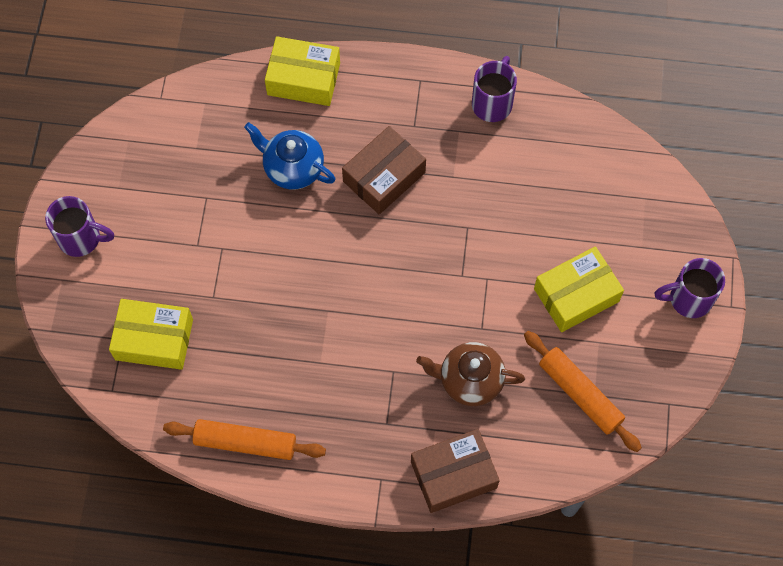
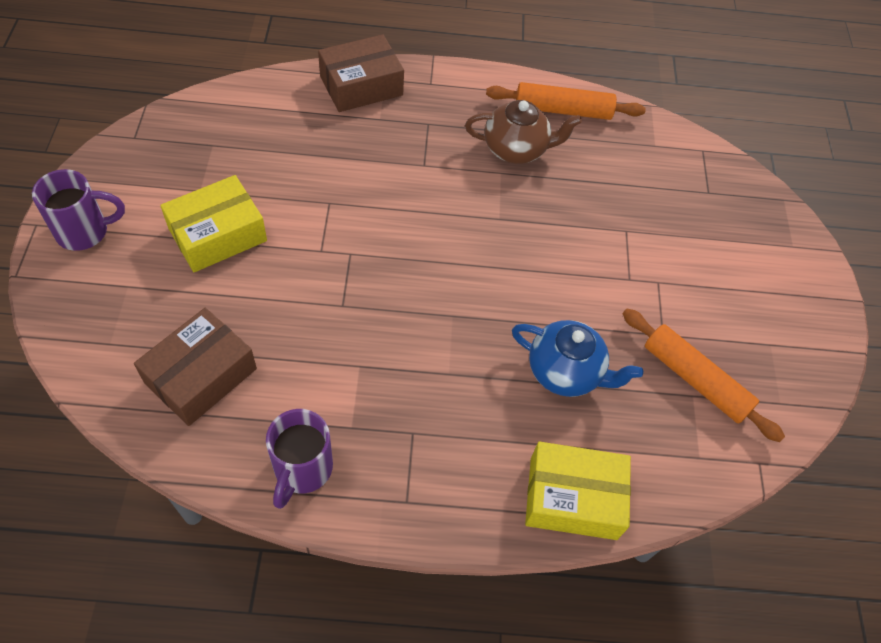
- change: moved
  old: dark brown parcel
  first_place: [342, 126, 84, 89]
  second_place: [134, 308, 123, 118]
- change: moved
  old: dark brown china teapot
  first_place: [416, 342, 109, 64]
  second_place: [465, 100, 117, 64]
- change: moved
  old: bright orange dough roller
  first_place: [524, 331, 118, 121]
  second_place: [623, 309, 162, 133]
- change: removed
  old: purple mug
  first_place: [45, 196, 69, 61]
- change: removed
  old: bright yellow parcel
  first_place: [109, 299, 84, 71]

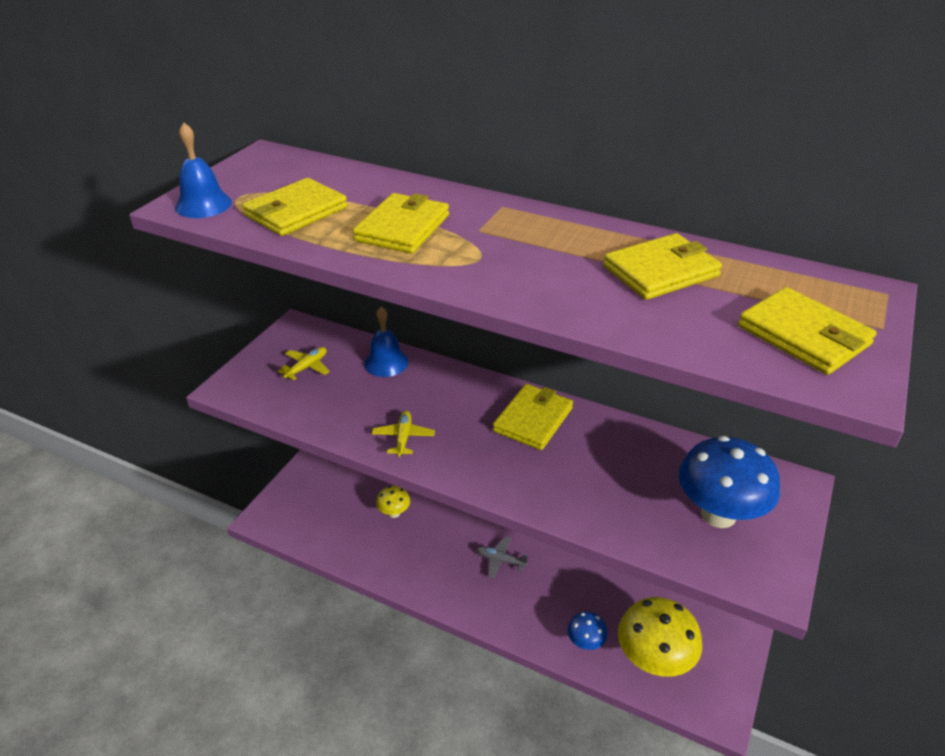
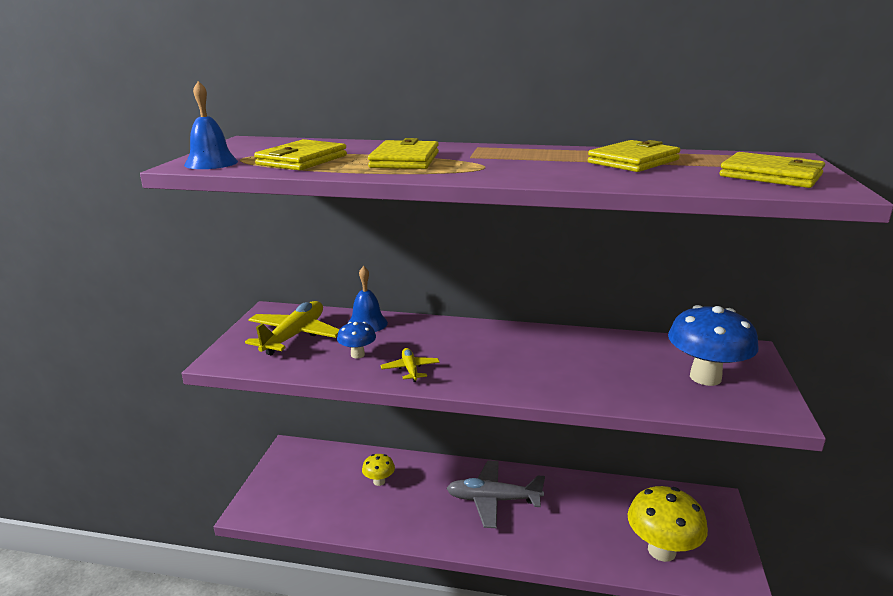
- change: resized
  old: bright yellow plane
  first_place: [278, 347, 52, 33]
  second_place: [245, 301, 95, 54]
  factor: 1.92
- change: moved
  old: royal blue toadstool
  first_place: [567, 612, 41, 38]
  second_place: [337, 322, 39, 36]
- change: resized
  old: grey plane
  first_place: [477, 536, 51, 43]
  second_place: [446, 460, 99, 68]
  factor: 1.92
- change: removed
  old: bright yellow wallet
  first_place: [493, 384, 80, 66]

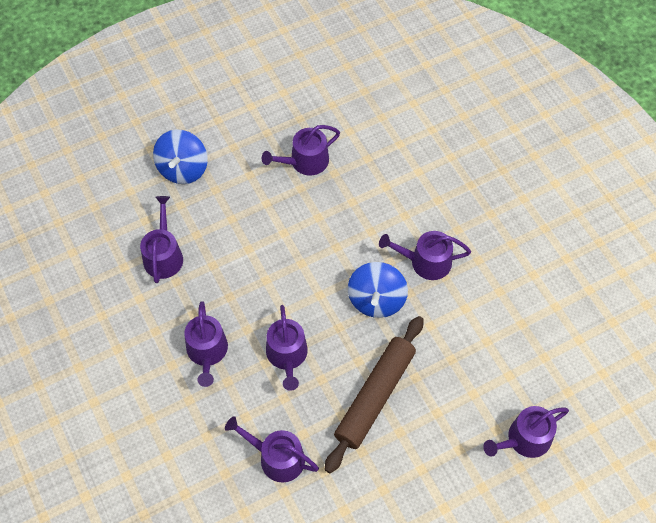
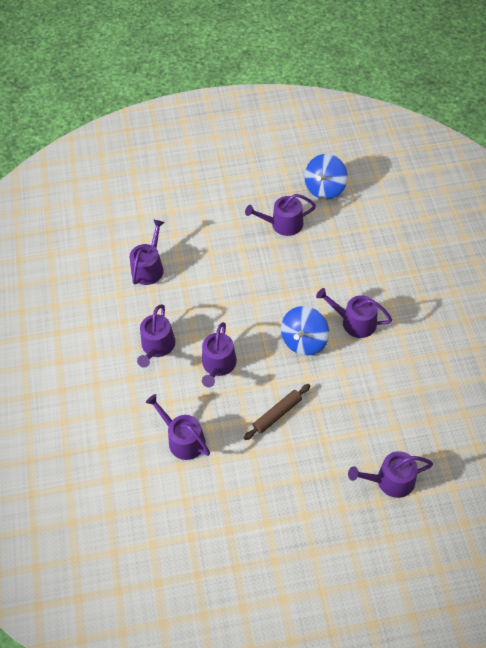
- change: resized
  old: dark brown dough roller
  first_place: [325, 316, 99, 157]
  second_place: [244, 384, 66, 56]
  factor: 0.56
- change: moved
  old: royal blue spinning top
  first_place: [153, 130, 55, 54]
  second_place: [305, 154, 43, 45]

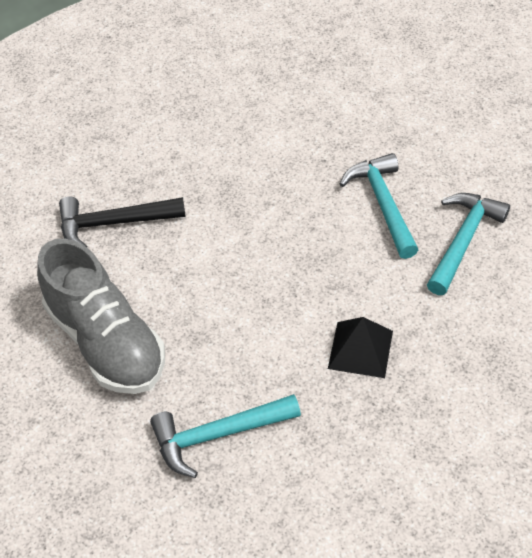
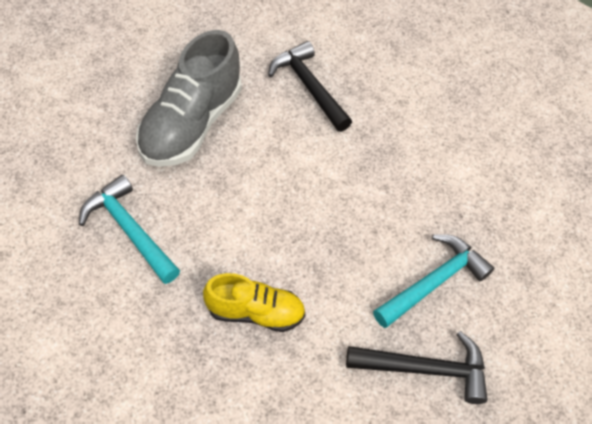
- change: replaced
  old: black pyramid
  new: bright yellow lace-up shoe
  first_place: [328, 317, 65, 61]
  second_place: [203, 273, 103, 59]
- change: recoloured
  old: teal carpenter's hammer
  new: black carpenter's hammer
  first_place: [427, 193, 83, 102]
  second_place: [346, 331, 142, 73]

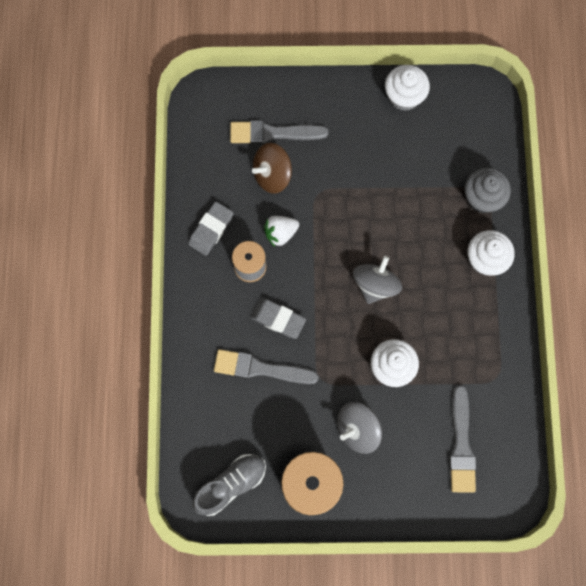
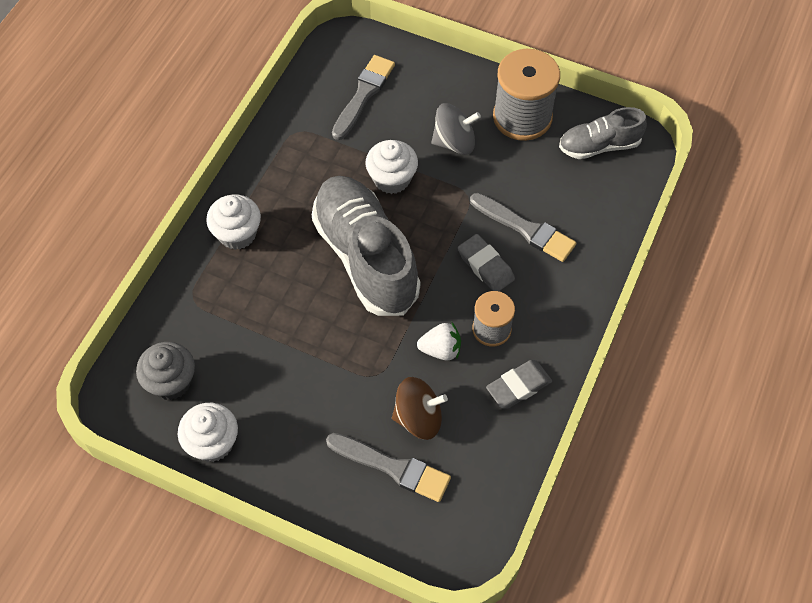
- change: moved
  old: grey cupcake
  first_place: [465, 168, 46, 45]
  second_place: [136, 342, 59, 58]
- change: replaced
  old: grey spinning top
  new: grey lace-up shoe
  first_place: [353, 256, 49, 48]
  second_place: [312, 176, 108, 140]

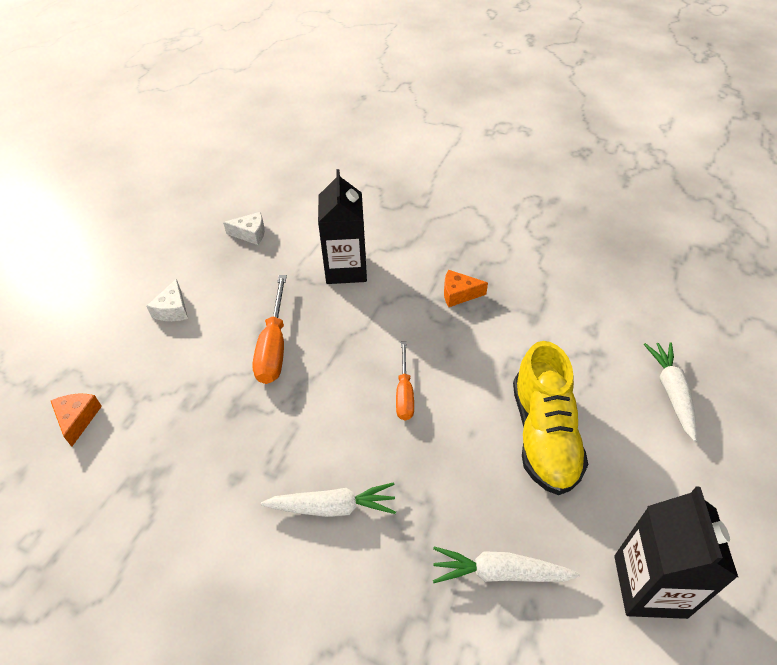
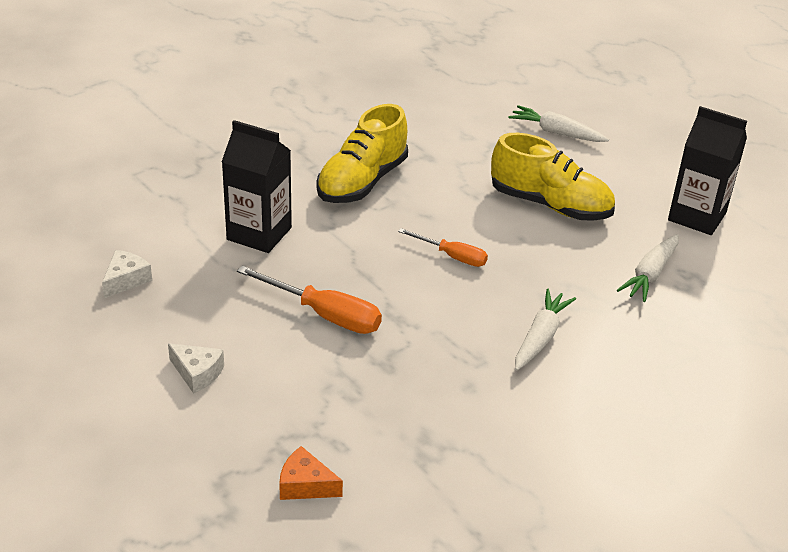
- change: replaced
  old: bright orange cheese
  new: bright yellow lace-up shoe
  first_place: [444, 270, 44, 37]
  second_place: [316, 104, 92, 99]

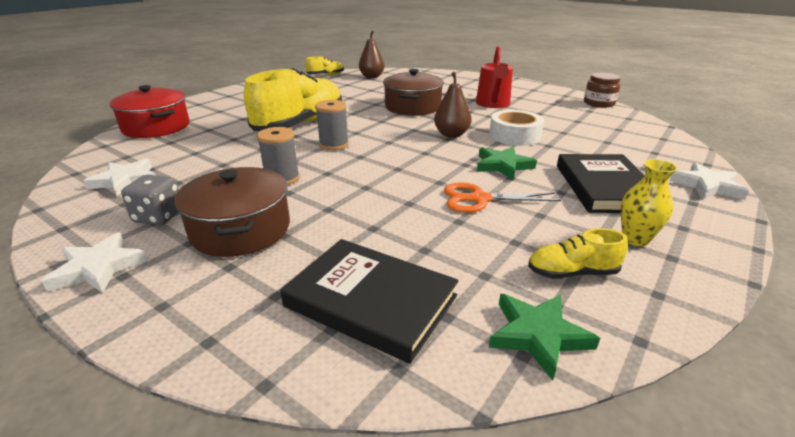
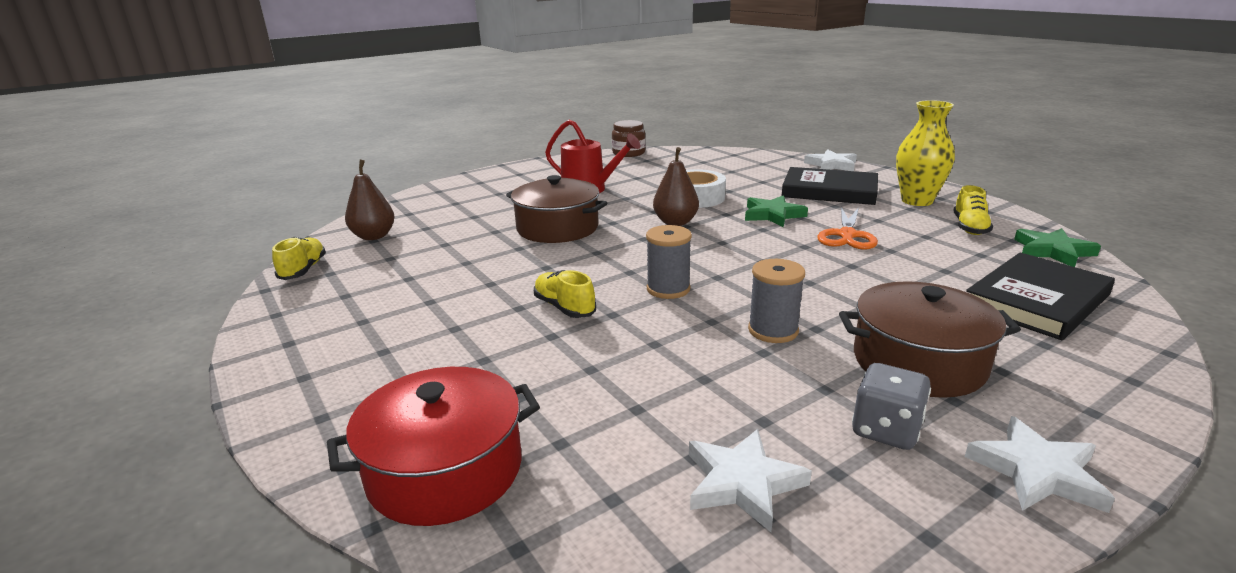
- change: resized
  old: bright yellow lace-up shoe
  first_place: [244, 68, 98, 63]
  second_place: [534, 270, 62, 48]
  factor: 0.45
- change: resized
  old: bright yellow flower vase
  first_place: [621, 159, 57, 87]
  second_place: [896, 100, 59, 106]
  factor: 1.53

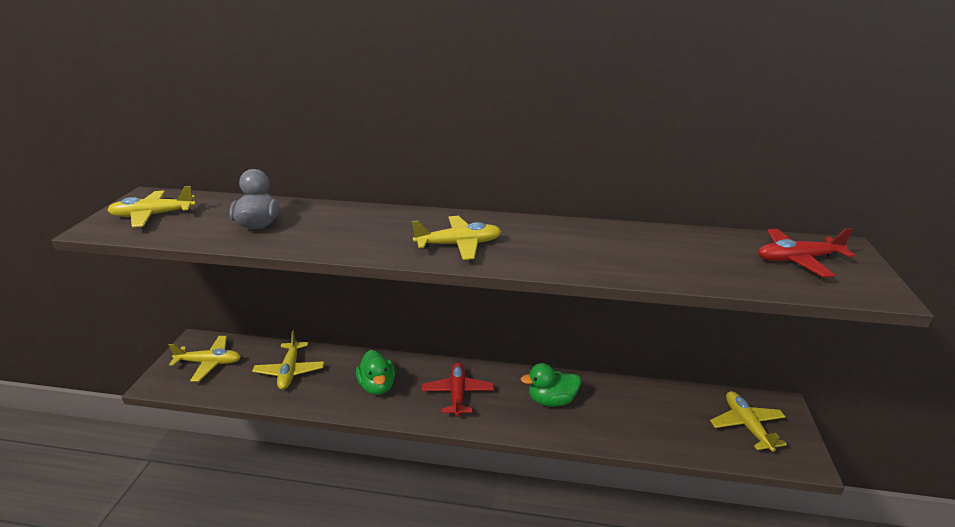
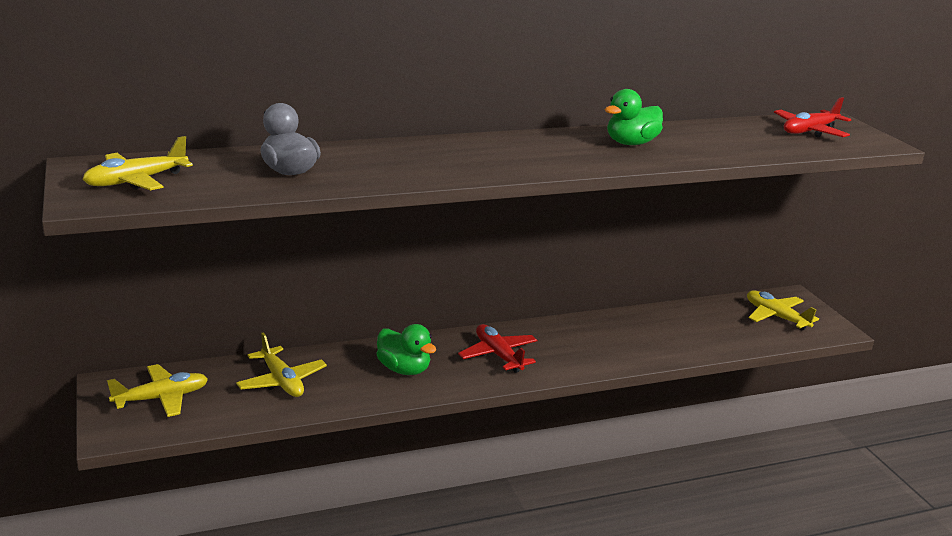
- change: moved
  old: green toy duck
  first_place: [521, 363, 60, 44]
  second_place: [605, 89, 58, 56]
- change: removed
  old: bright yellow plane
  first_place: [412, 216, 90, 44]

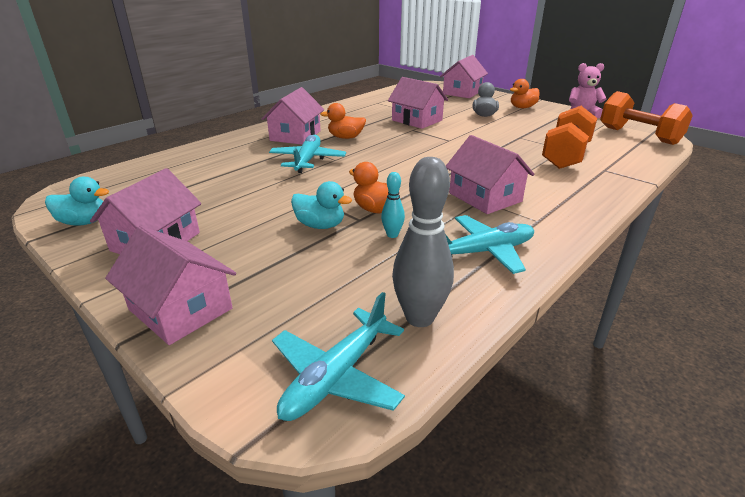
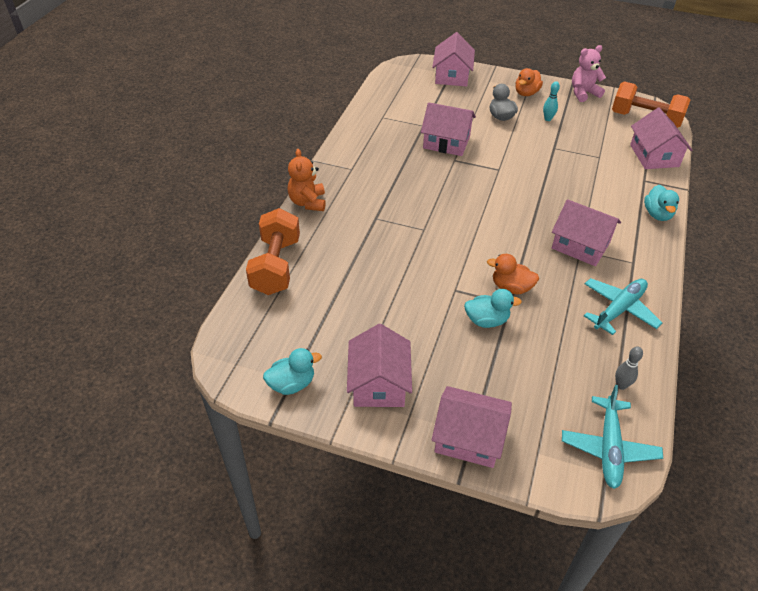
- change: moved
  old: bright orange free weight
  first_place: [542, 106, 55, 63]
  second_place: [246, 208, 54, 87]
- change: added
  new: bright orange teddy bear
  second_place: [288, 149, 38, 62]
- change: moved
  old: teal bowling pin
  first_place: [381, 172, 24, 66]
  second_place: [543, 81, 17, 40]
- change: resized
  old: grey bowling pin
  first_place: [392, 157, 62, 170]
  second_place: [615, 346, 28, 44]
  factor: 0.51
- change: moved
  old: rose-pink toy house
  first_place: [262, 87, 62, 58]
  second_place: [630, 108, 62, 61]
- change: added
  new: teal toy duck
  second_place: [644, 185, 35, 36]
- change: removed
  old: teal plane
  first_place: [269, 135, 77, 38]
- change: removed
  old: bright orange toy duck
  first_place: [320, 103, 46, 36]

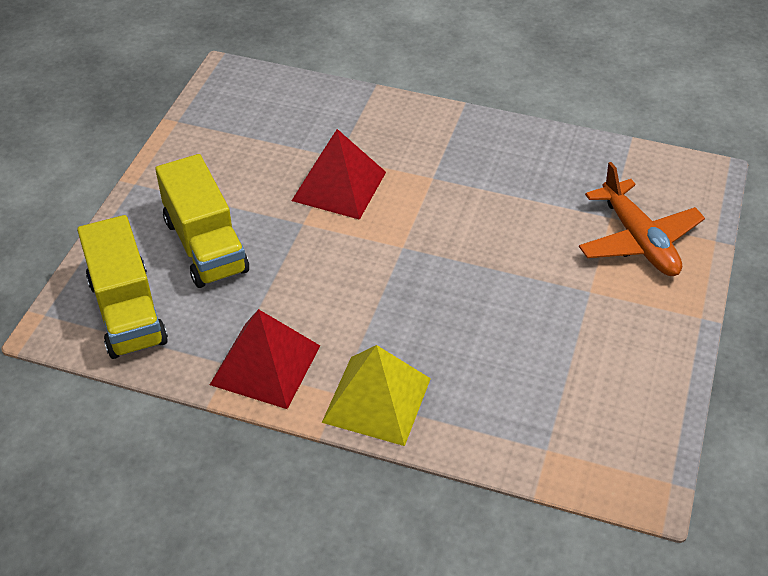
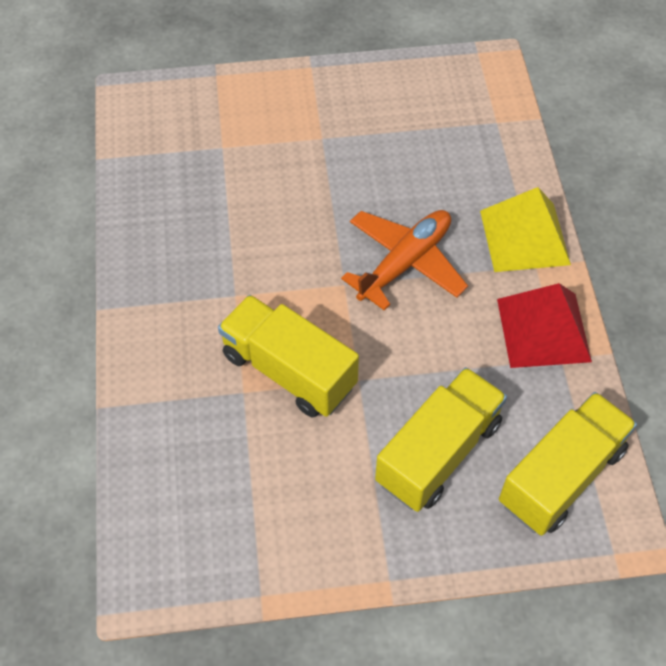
- change: replaced
  old: crimson pyramid
  new: bright yellow lorry
  first_place: [292, 129, 94, 91]
  second_place: [218, 295, 141, 123]
- change: moved
  old: bright orange plane
  first_place: [579, 162, 126, 114]
  second_place: [341, 210, 127, 101]

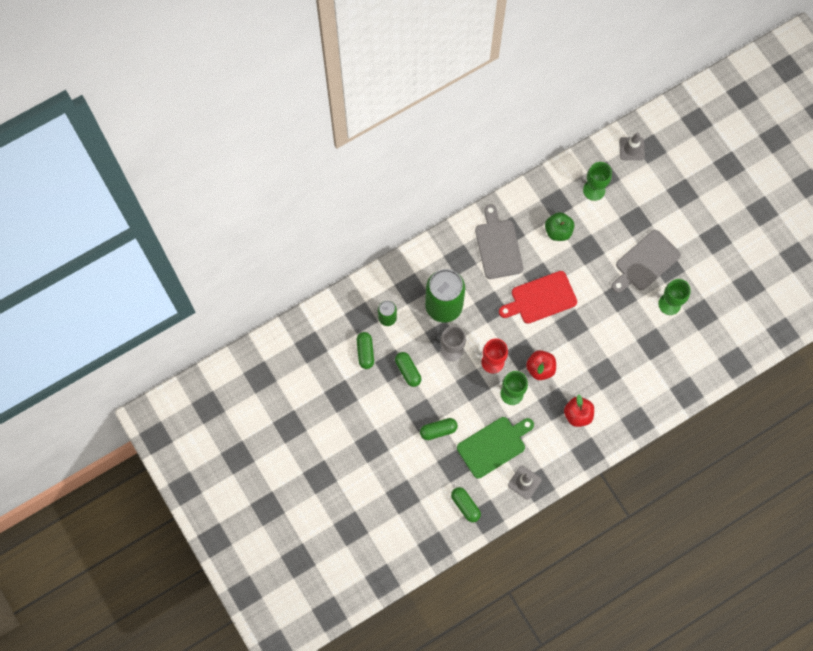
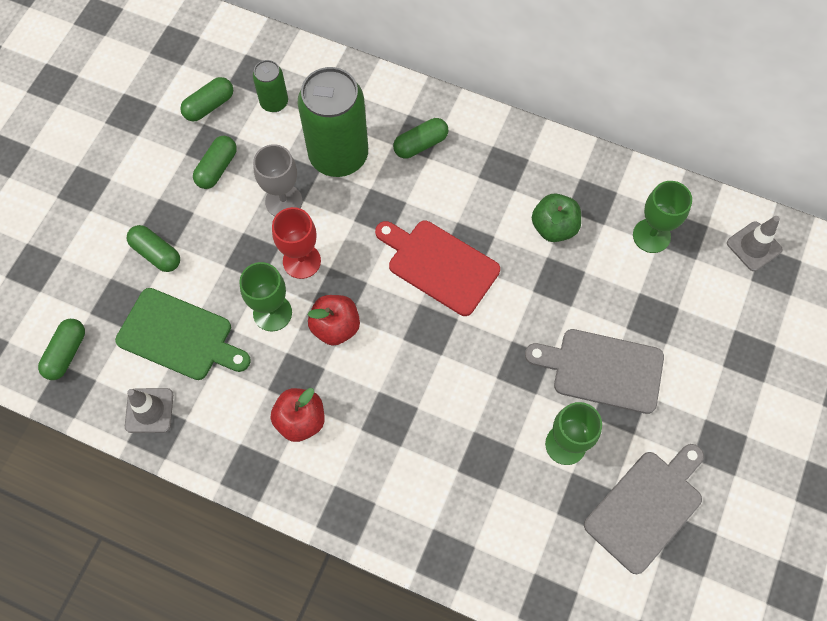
- change: added
  new: green pill
  second_place: [393, 118, 55, 41]
- change: moved
  old: grey bread board
  first_place: [475, 204, 49, 75]
  second_place: [584, 444, 120, 130]

